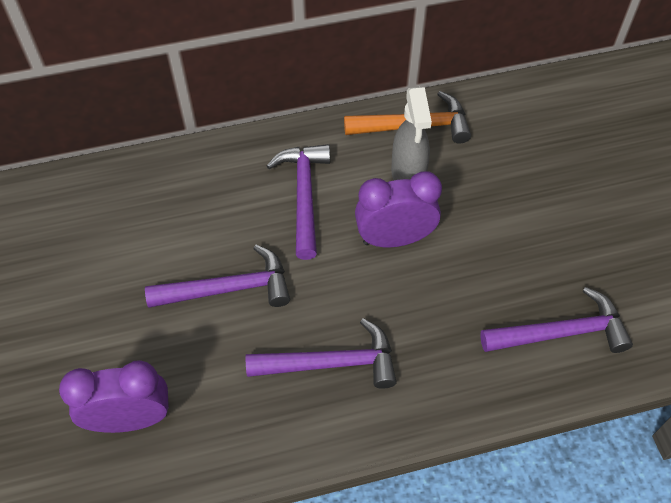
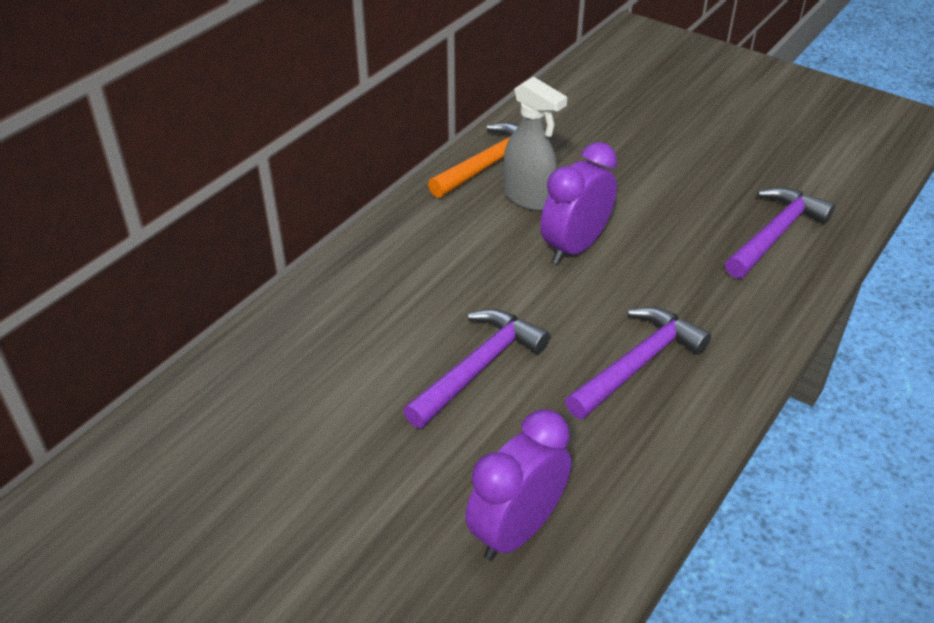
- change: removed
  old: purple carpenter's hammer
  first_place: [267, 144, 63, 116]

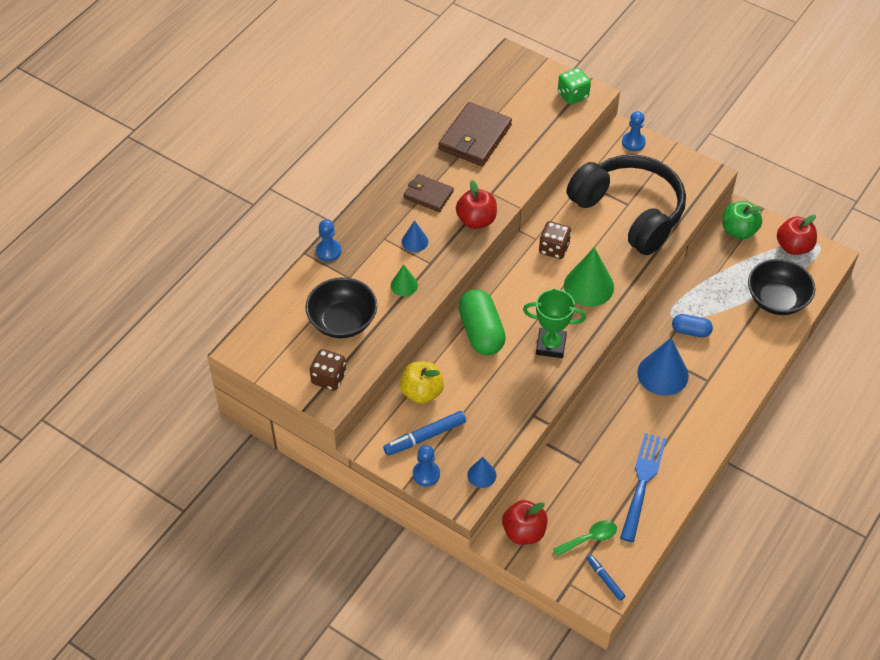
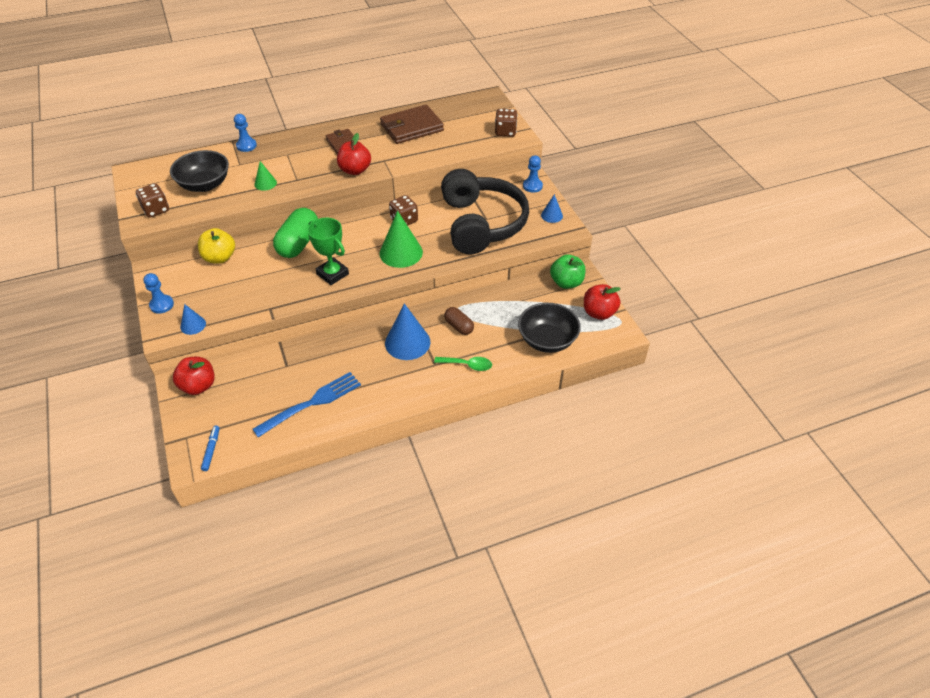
- change: moved
  old: green tablespoon
  first_place: [553, 520, 64, 37]
  second_place: [434, 357, 58, 14]
- change: recoloured
  old: royal blue pill
  new: dark brown pill
  first_place: [672, 314, 41, 24]
  second_place: [444, 307, 30, 28]
- change: recoloured
  old: green die
  new: dark brown die
  first_place: [558, 68, 33, 37]
  second_place: [495, 109, 23, 28]
- change: moved
  old: royal blue solid cone
  first_place: [402, 220, 26, 32]
  second_place: [541, 194, 22, 29]
- change: removed
  old: royal blue felt pen
  first_place: [383, 411, 83, 45]

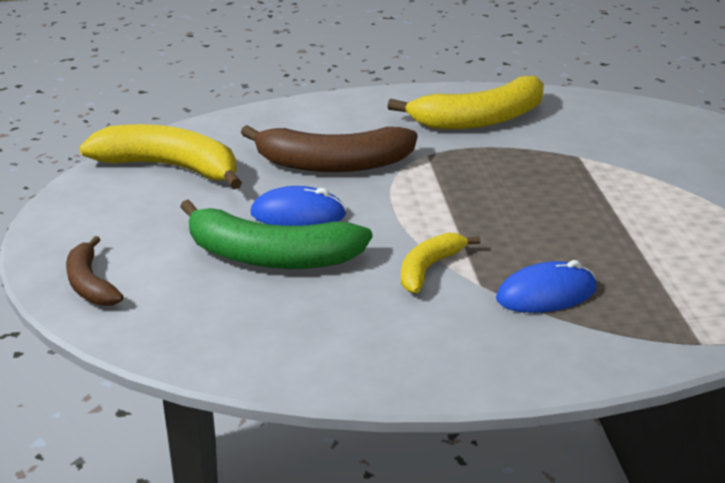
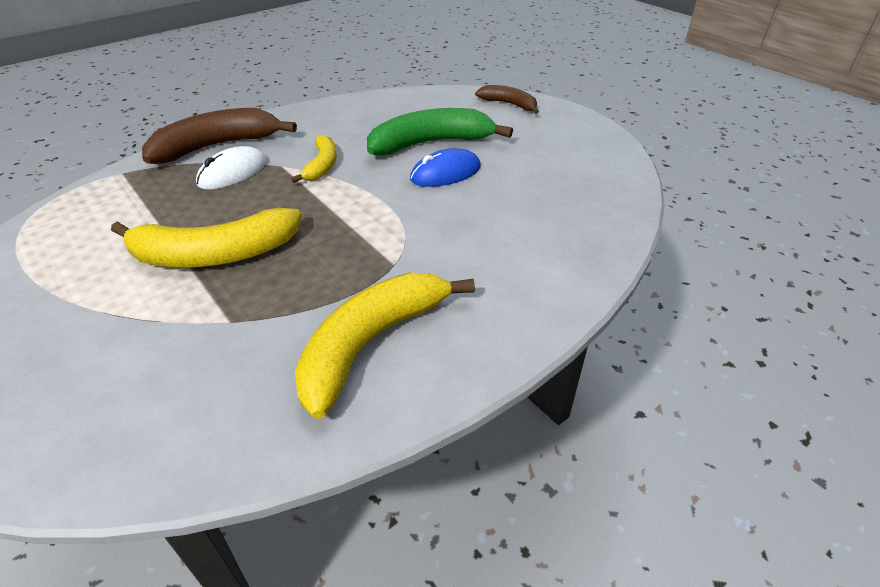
- change: moved
  old: bright yellow toy banana
  first_place: [79, 124, 163, 66]
  second_place: [111, 208, 190, 59]
- change: moved
  old: dark brown toy banana
  first_place: [241, 125, 176, 47]
  second_place: [142, 108, 155, 56]
- change: recoloured
  old: royal blue mouse
  new: white mouse
  first_place: [496, 260, 101, 53]
  second_place: [196, 146, 71, 44]

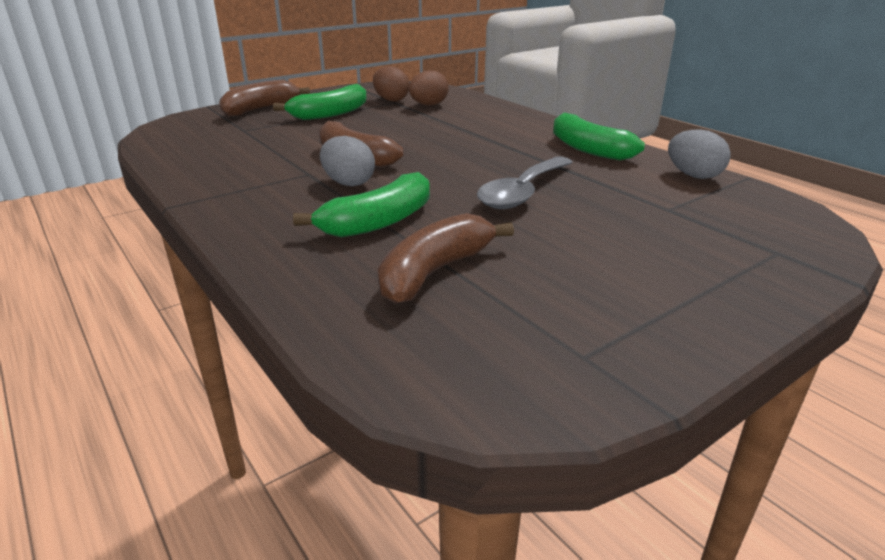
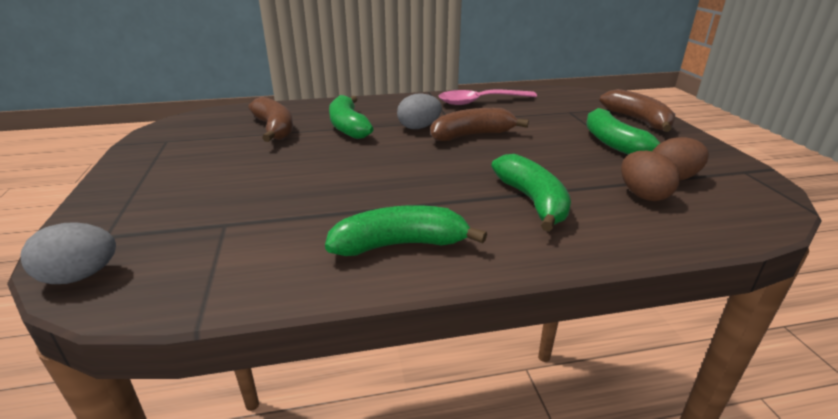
- change: moved
  old: grey egg
  first_place: [668, 129, 63, 50]
  second_place: [21, 222, 95, 62]
- change: added
  new: rose-pink tablespoon
  second_place: [439, 90, 98, 15]
- change: added
  new: green toy banana
  second_place: [491, 154, 80, 78]
- change: removed
  old: grey tablespoon
  first_place: [477, 156, 96, 53]

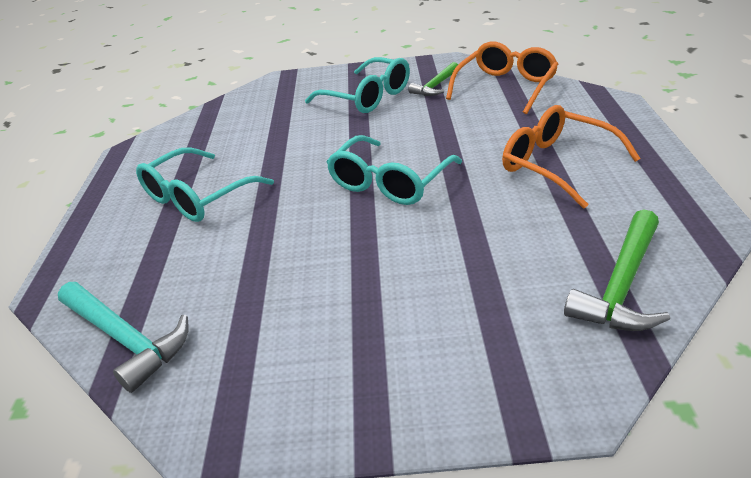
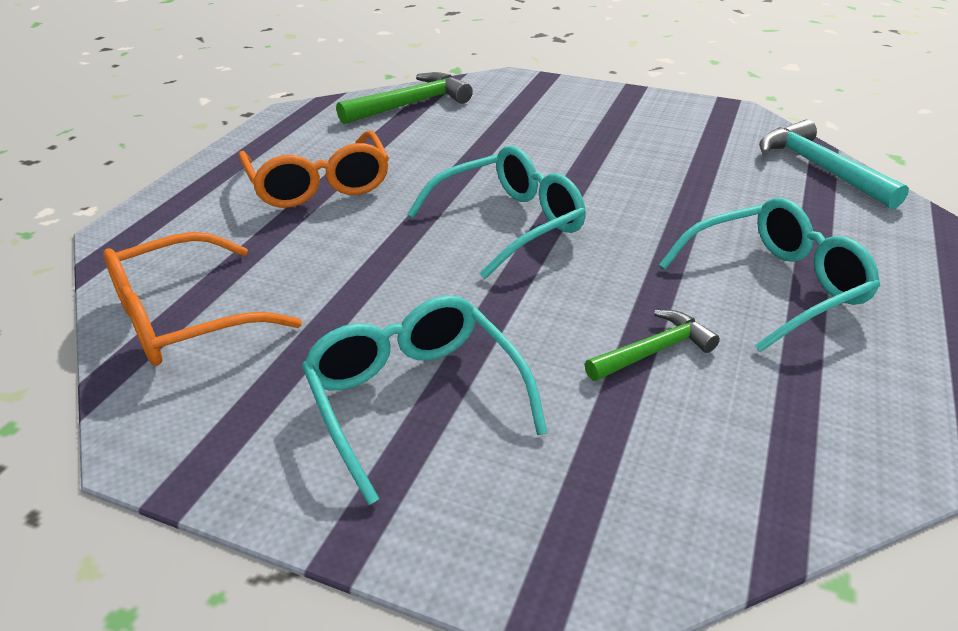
- change: moved
  old: green carpenter's hammer
  first_place: [408, 62, 50, 34]
  second_place: [585, 310, 135, 71]

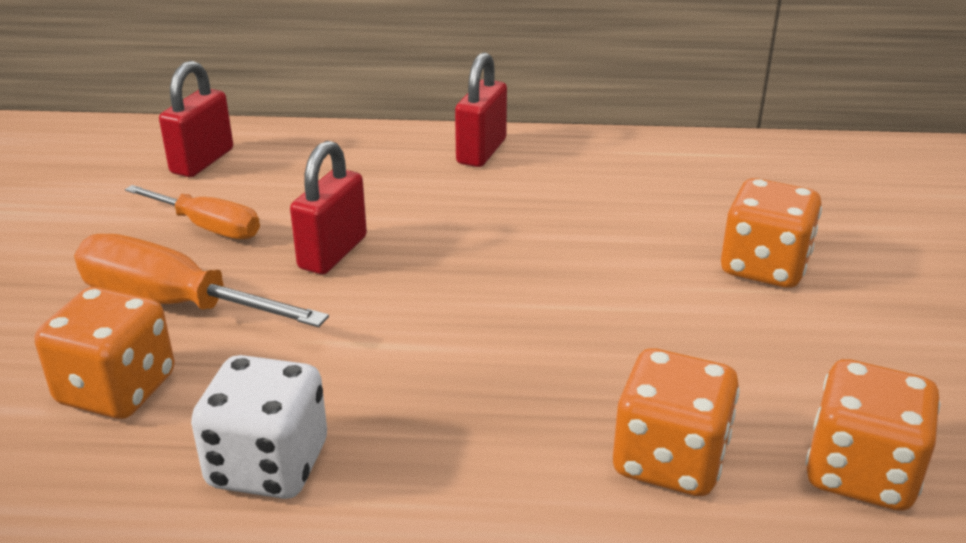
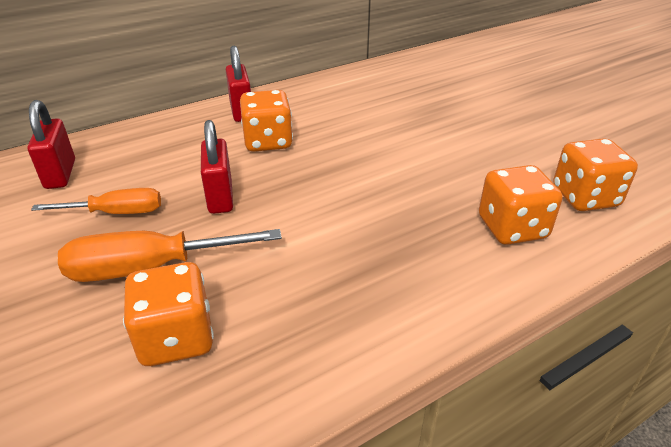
- change: moved
  old: bright orange die
  first_place: [721, 178, 101, 110]
  second_place: [240, 90, 53, 62]
- change: removed
  old: white die
  first_place: [191, 355, 136, 144]

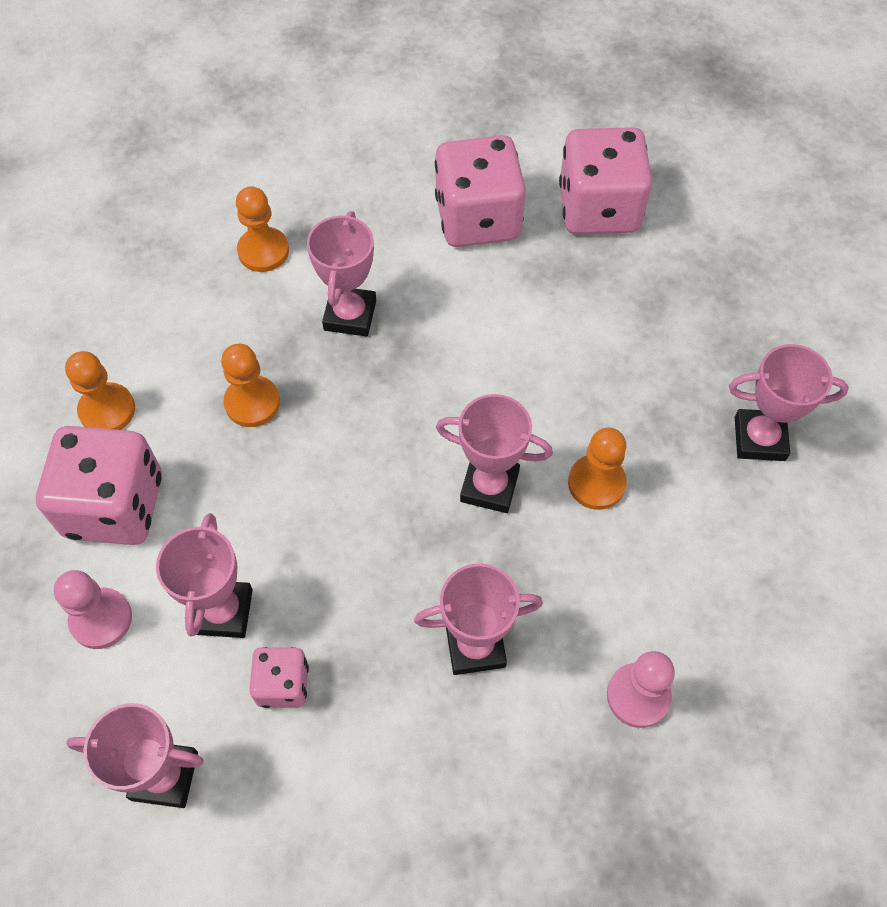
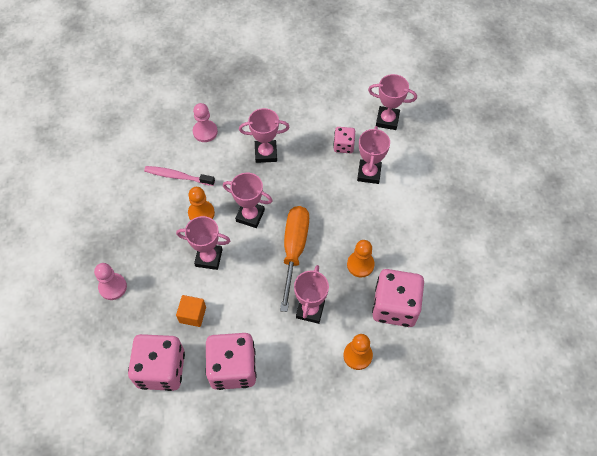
- change: moved
  old: rose-pink game pawn
  first_place: [54, 570, 78, 79]
  second_place: [94, 263, 33, 37]
- change: added
  new: rose-pink dental brush
  second_place: [144, 166, 71, 20]
- change: moved
  old: rose-pink trophy
  first_place: [729, 344, 120, 117]
  second_place: [176, 216, 55, 54]
- change: added
  new: bright orange solid cube
  second_place: [176, 295, 30, 32]
- change: added
  new: bright orange screwdriver
  second_place: [280, 206, 29, 106]
- change: moved
  old: rose-pink die
  first_place: [36, 426, 126, 119]
  second_place: [372, 269, 52, 58]
- change: removed
  old: bright orange game pawn
  first_place: [65, 351, 70, 79]

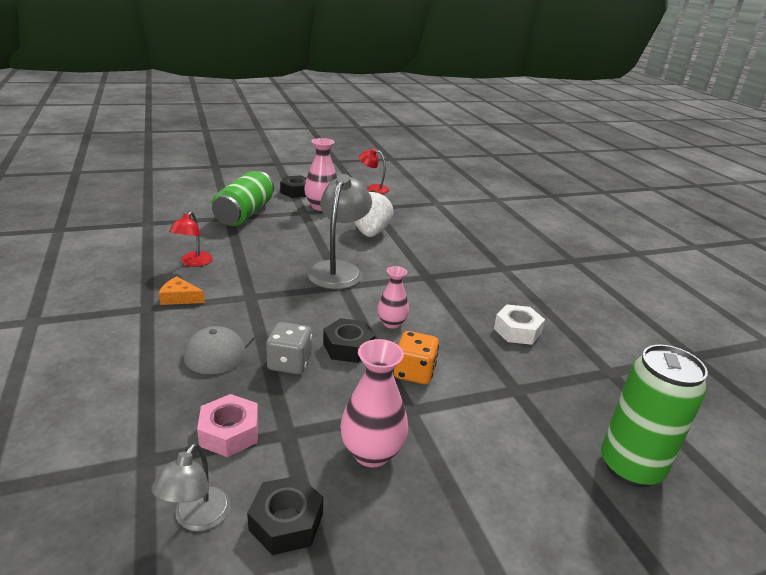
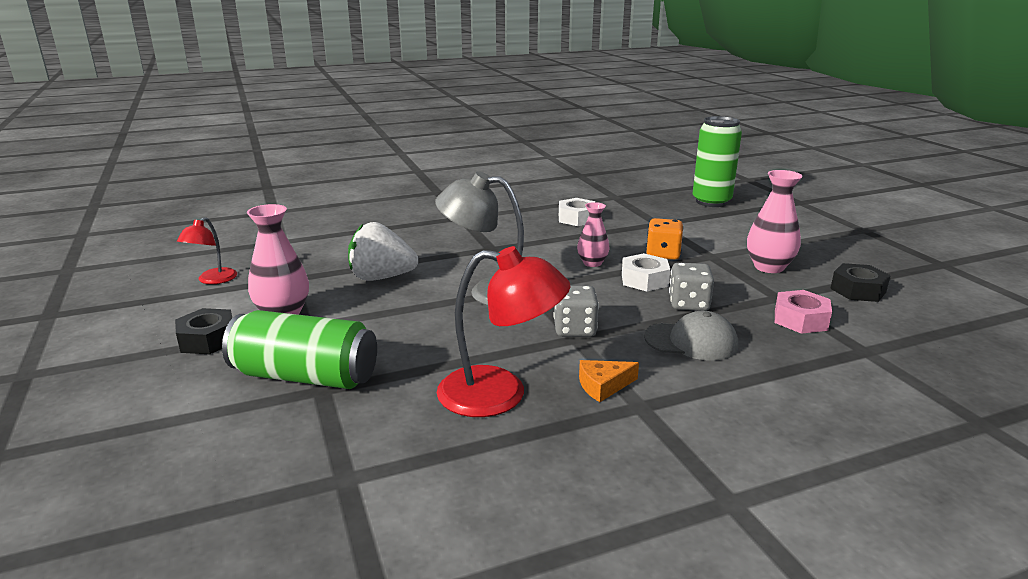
- change: resized
  old: crimson reading lamp
  first_place: [169, 211, 44, 56]
  second_place: [437, 246, 133, 171]
  factor: 1.78
- change: added
  new: grey die
  second_place: [553, 286, 46, 51]
- change: turned
  old: bright orange cheese
  first_place: [159, 276, 46, 29]
  second_place: [579, 360, 60, 42]
  degrees: 60
- change: recoloured
  old: black nut
  new: white nut
  first_place: [323, 318, 52, 45]
  second_place: [622, 253, 48, 39]
- change: removed
  old: grey reading lamp
  first_place: [151, 443, 80, 88]

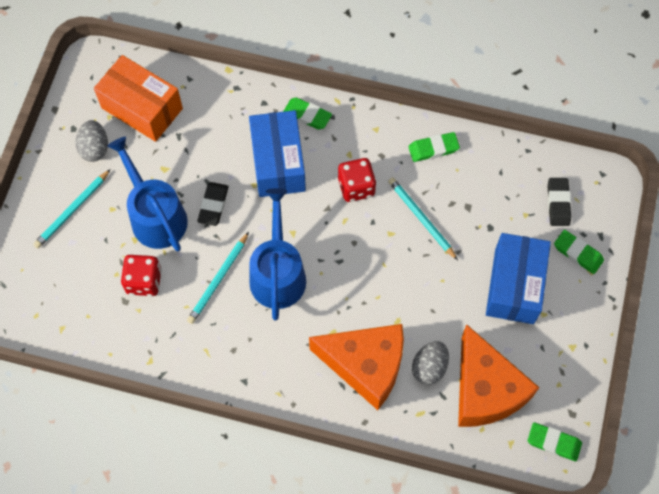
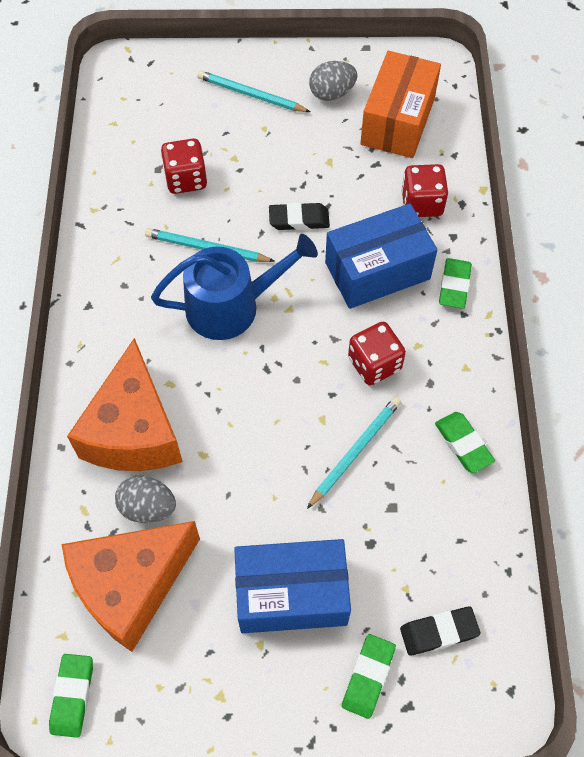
- change: added
  new: crimson die
  second_place: [401, 164, 47, 53]
- change: removed
  old: royal blue watering can
  first_place: [107, 137, 81, 115]

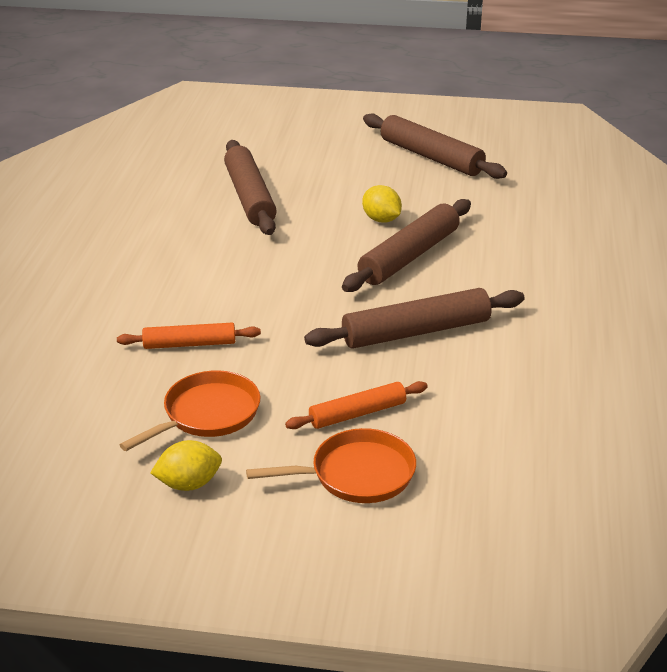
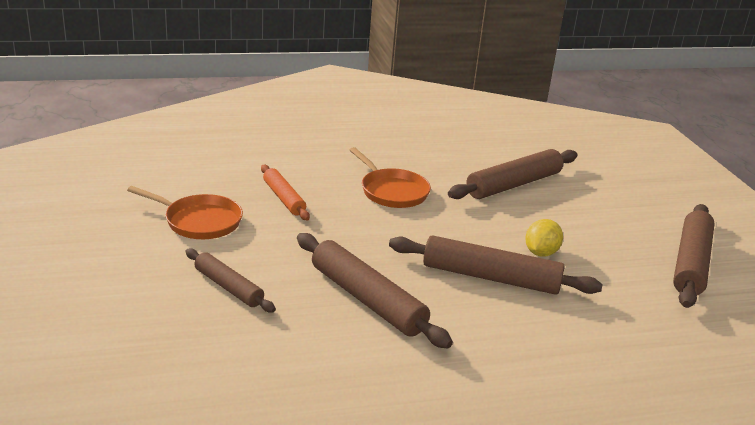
- change: recoloured
  old: bright orange dough roller
  new: dark brown dough roller
  first_place: [285, 381, 143, 48]
  second_place: [185, 249, 91, 63]
- change: moved
  old: bright orange skillet
  first_place: [246, 428, 170, 75]
  second_place: [350, 147, 81, 61]
- change: removed
  old: bright yellow citrus fruit
  first_place: [150, 440, 72, 51]

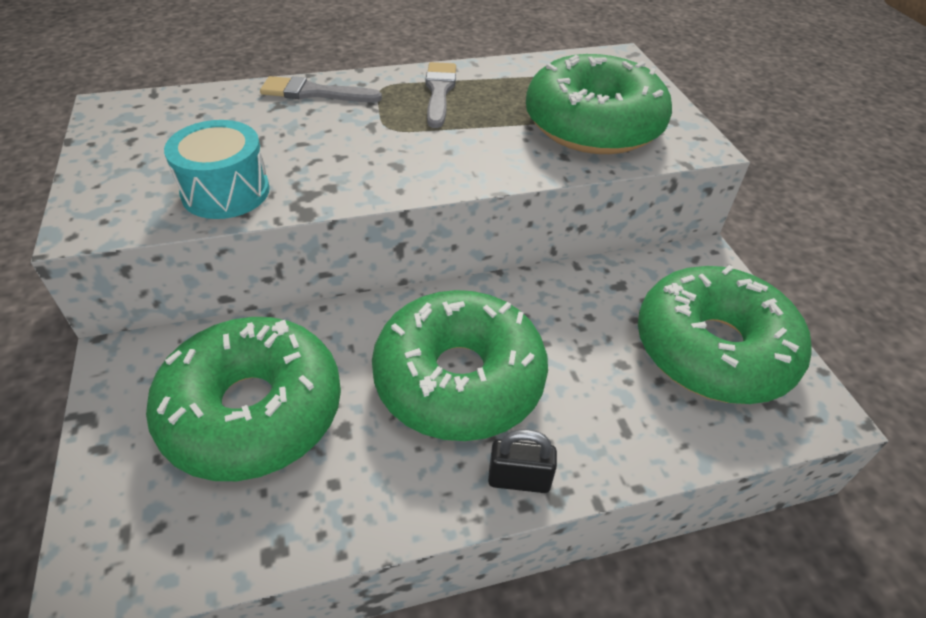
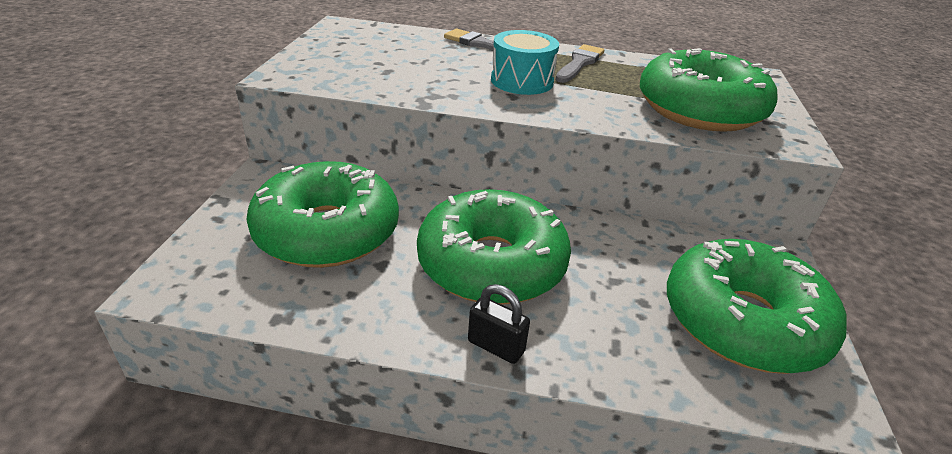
- change: moved
  old: teal toy drum
  first_place: [164, 120, 106, 99]
  second_place: [491, 30, 68, 65]

